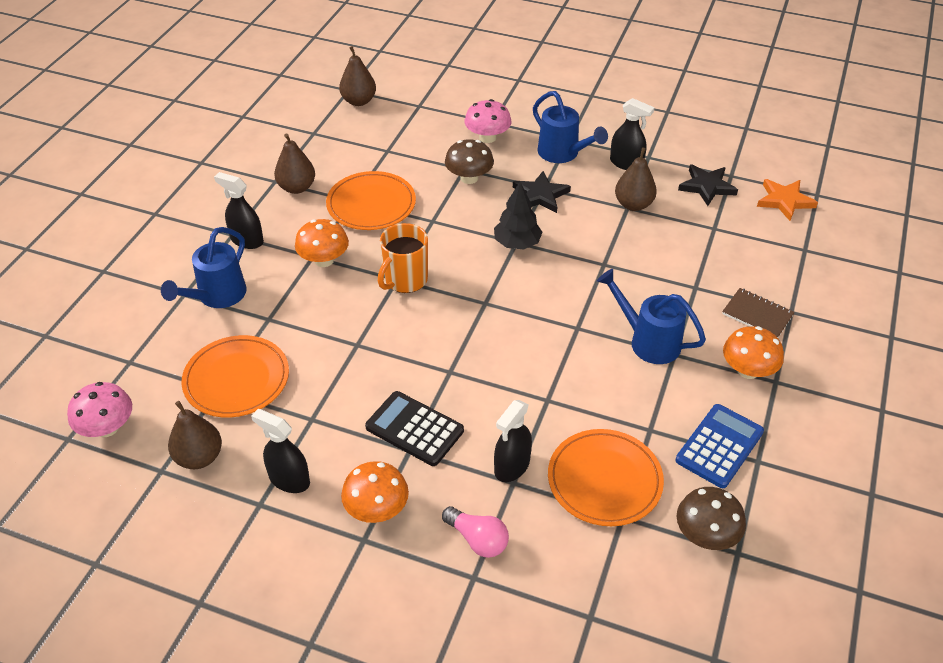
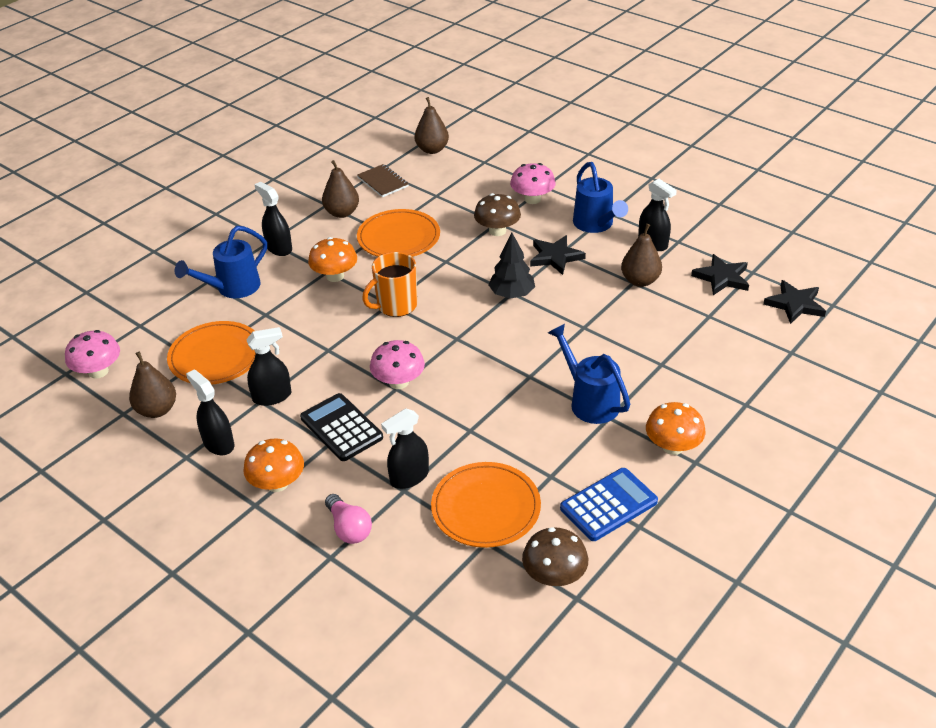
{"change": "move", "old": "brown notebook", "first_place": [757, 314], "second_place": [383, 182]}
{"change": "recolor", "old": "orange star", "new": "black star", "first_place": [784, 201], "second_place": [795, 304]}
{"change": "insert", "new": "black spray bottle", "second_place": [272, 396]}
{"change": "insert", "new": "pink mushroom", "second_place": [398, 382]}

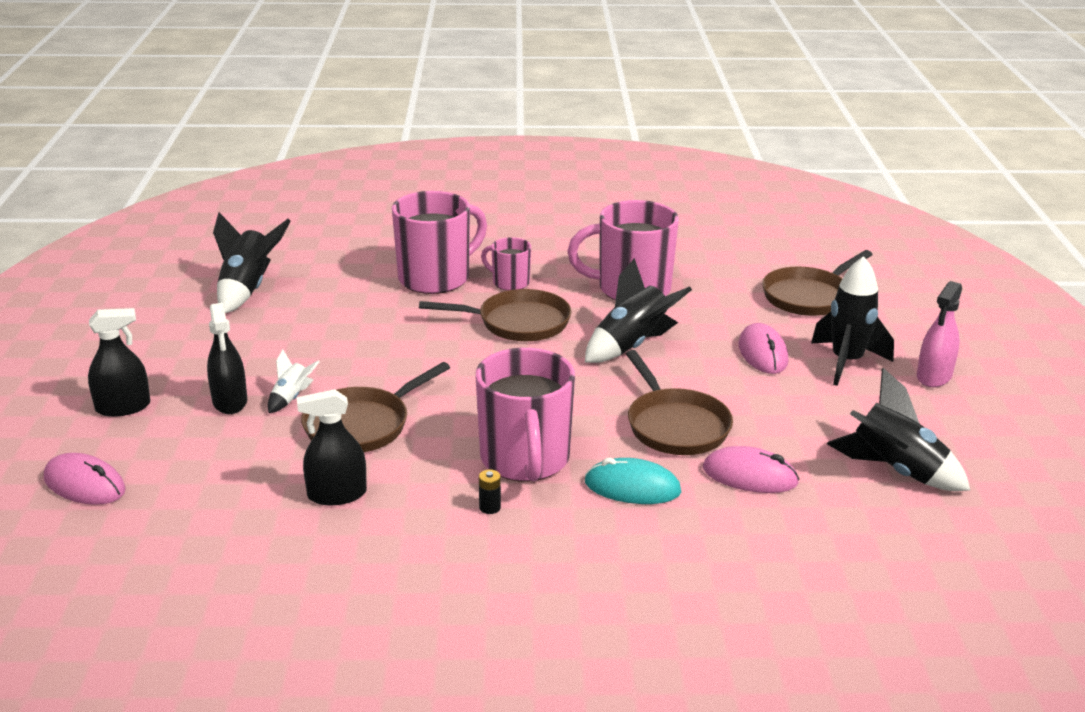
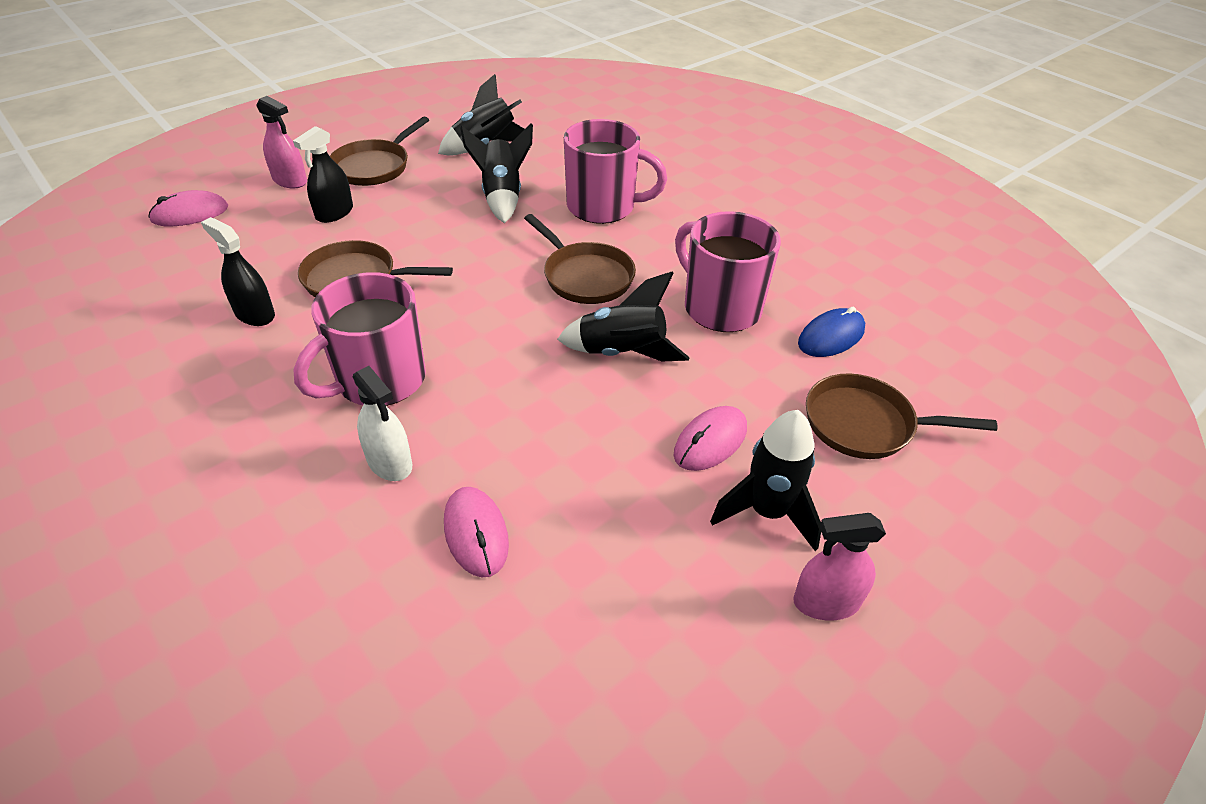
{"change": "rotate", "old": "pink mouse", "first_place": [85, 484], "second_place": [190, 214], "degrees": 75}
{"change": "recolor", "old": "black spray bottle", "new": "pink spray bottle", "first_place": [123, 407], "second_place": [290, 181]}
{"change": "delete", "old": "white rocket", "first_place": [291, 398]}
{"change": "delete", "old": "black battery", "first_place": [490, 507]}
{"change": "delete", "old": "pink mug", "first_place": [510, 282]}
{"change": "replace", "old": "turquoise mouse", "new": "white spray bottle", "first_place": [632, 487], "second_place": [389, 462]}
{"change": "move", "old": "brown pan", "first_place": [675, 425], "second_place": [374, 166]}
{"change": "move", "old": "black rocket", "first_place": [895, 471], "second_place": [502, 197]}
{"change": "insert", "new": "blue mouse", "second_place": [831, 336]}

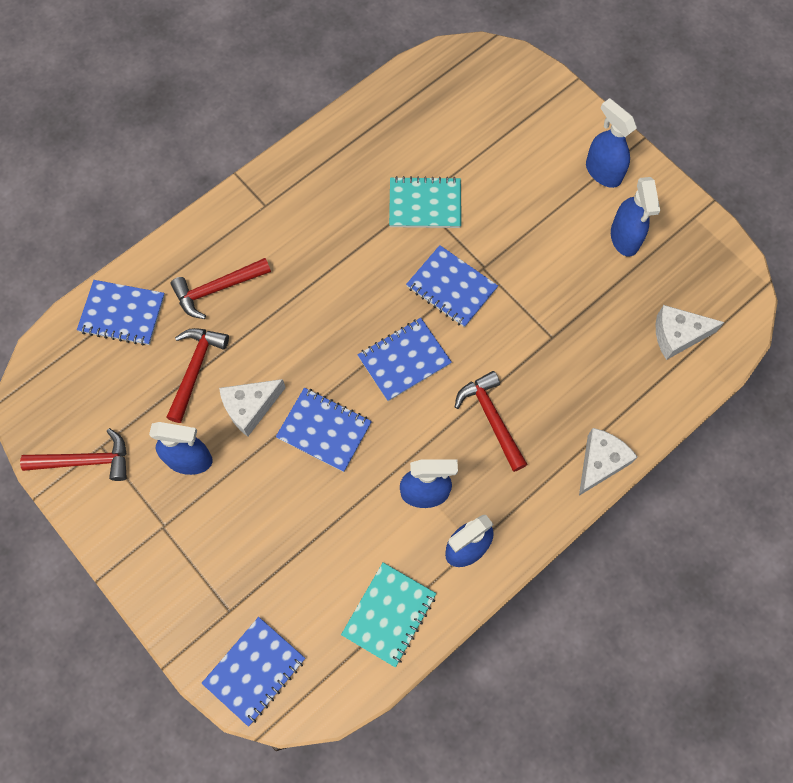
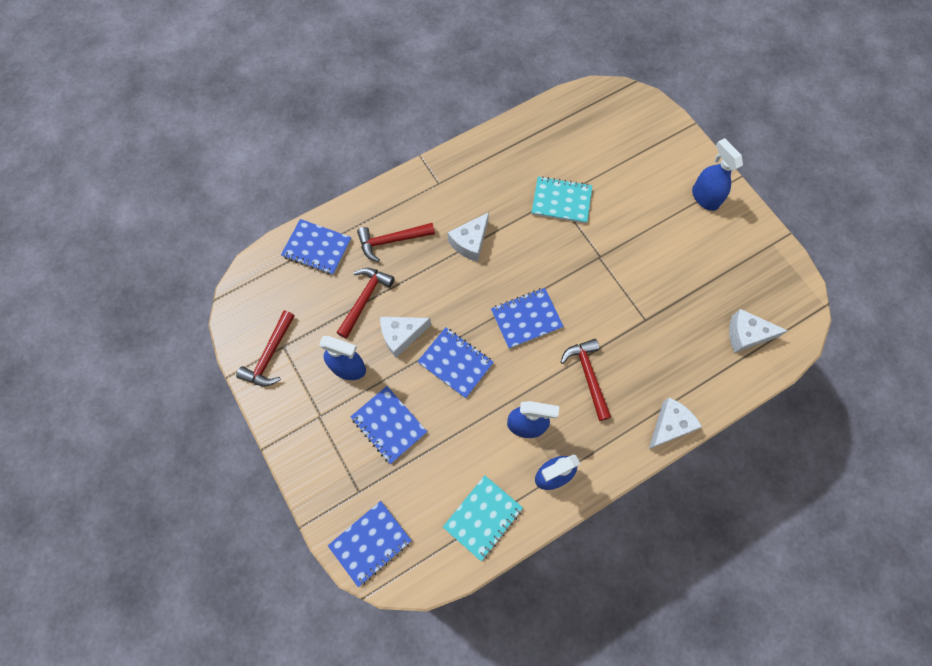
{"change": "rotate", "old": "red hammer", "first_place": [86, 461], "second_place": [270, 355], "degrees": 105}
{"change": "move", "old": "blue notebook", "first_place": [451, 287], "second_place": [389, 425]}
{"change": "delete", "old": "blue spray bottle", "first_place": [624, 238]}
{"change": "insert", "new": "white cheese", "second_place": [470, 242]}

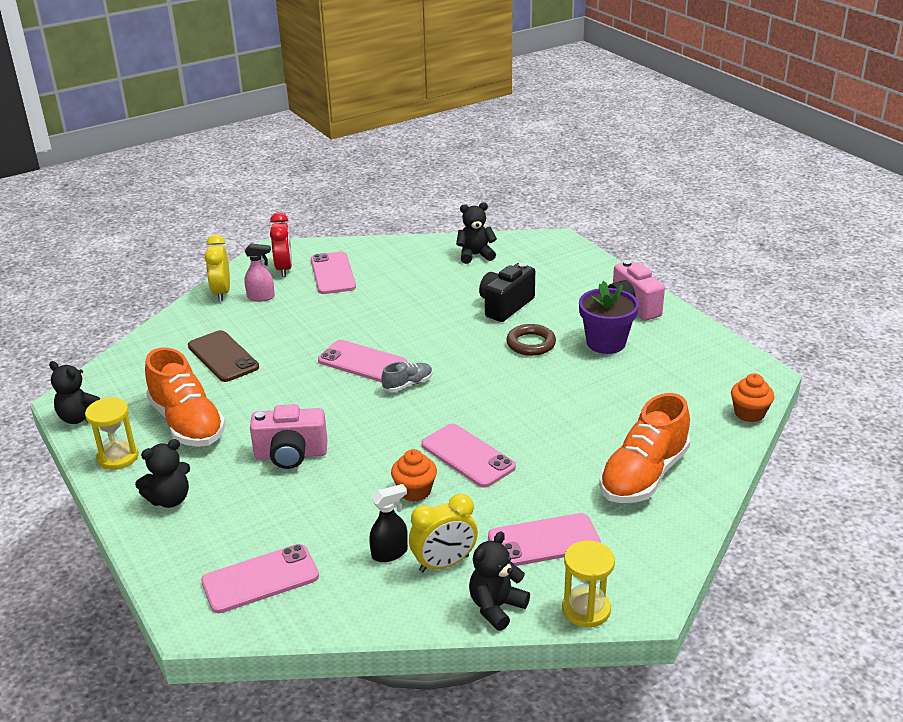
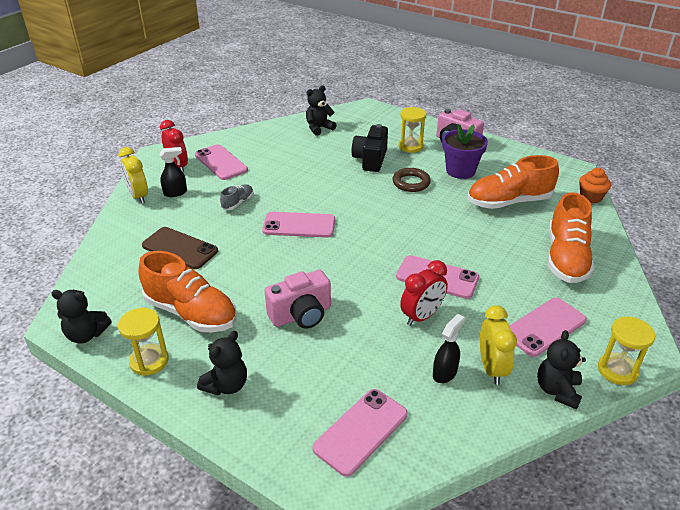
{"change": "recolor", "old": "pink spray bottle", "new": "black spray bottle", "first_place": [261, 297], "second_place": [175, 193]}
{"change": "move", "old": "grey shoe", "first_place": [408, 384], "second_place": [237, 203]}
{"change": "replace", "old": "orange cupcake", "new": "red clock", "first_place": [415, 491], "second_place": [422, 316]}
{"change": "rotate", "old": "yellow clock", "first_place": [444, 564], "second_place": [491, 368], "degrees": -45}
{"change": "insert", "new": "yellow hourglass", "second_place": [410, 146]}
{"change": "insert", "new": "orange shoe", "second_place": [509, 202]}

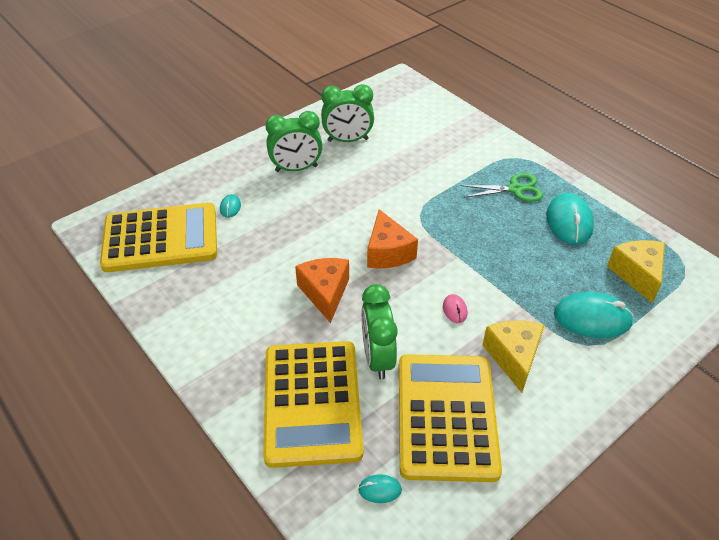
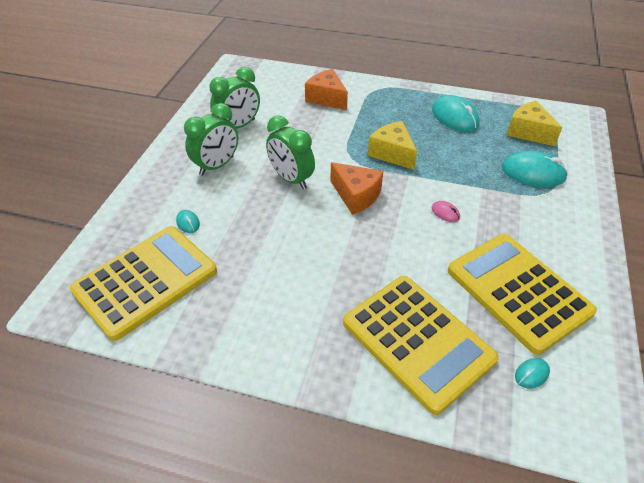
{"change": "move", "old": "orange cheese", "first_place": [325, 293], "second_place": [326, 98]}
{"change": "move", "old": "green clock", "first_place": [377, 358], "second_place": [291, 179]}
{"change": "delete", "old": "green scissors", "first_place": [515, 189]}
{"change": "move", "old": "yellow cheese", "first_place": [513, 357], "second_place": [392, 153]}
{"change": "rotate", "old": "turquoise mouse", "first_place": [592, 318], "second_place": [533, 173], "degrees": 45}

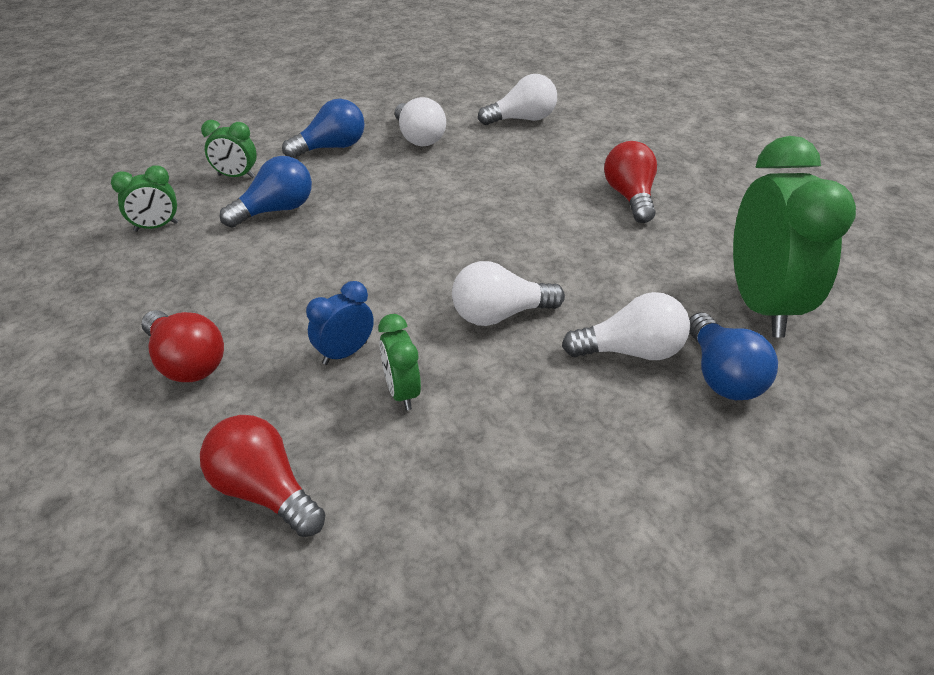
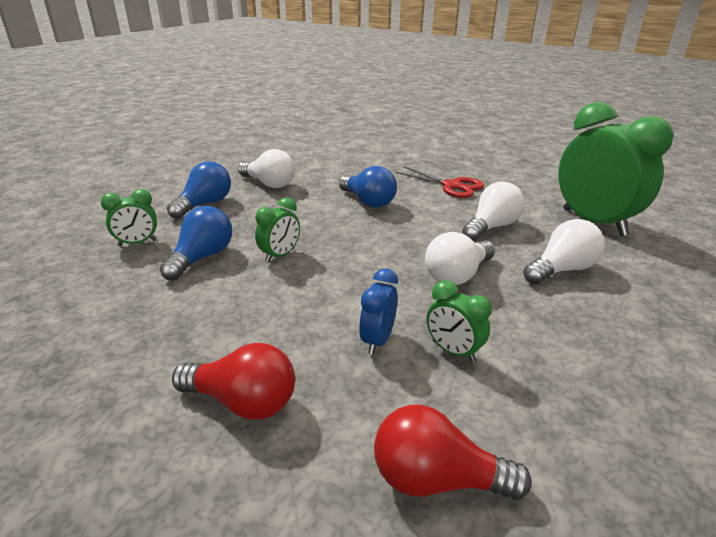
{"change": "move", "old": "green clock", "first_place": [156, 227], "second_place": [280, 255]}
{"change": "move", "old": "white light bulb", "first_place": [522, 119], "second_place": [491, 227]}
{"change": "replace", "old": "red light bulb", "new": "red scissors", "first_place": [630, 197], "second_place": [451, 186]}
{"change": "move", "old": "blue light bulb", "first_place": [721, 375], "second_place": [368, 202]}

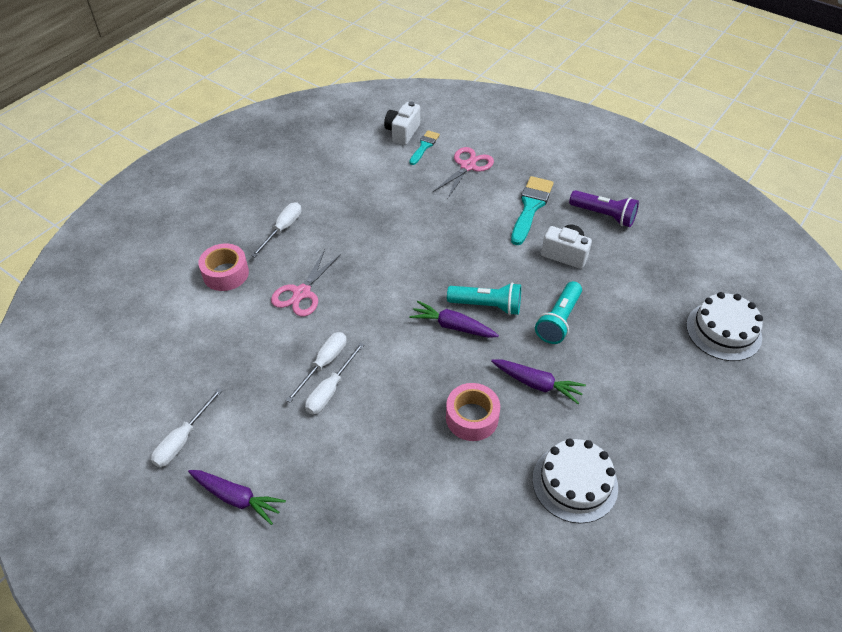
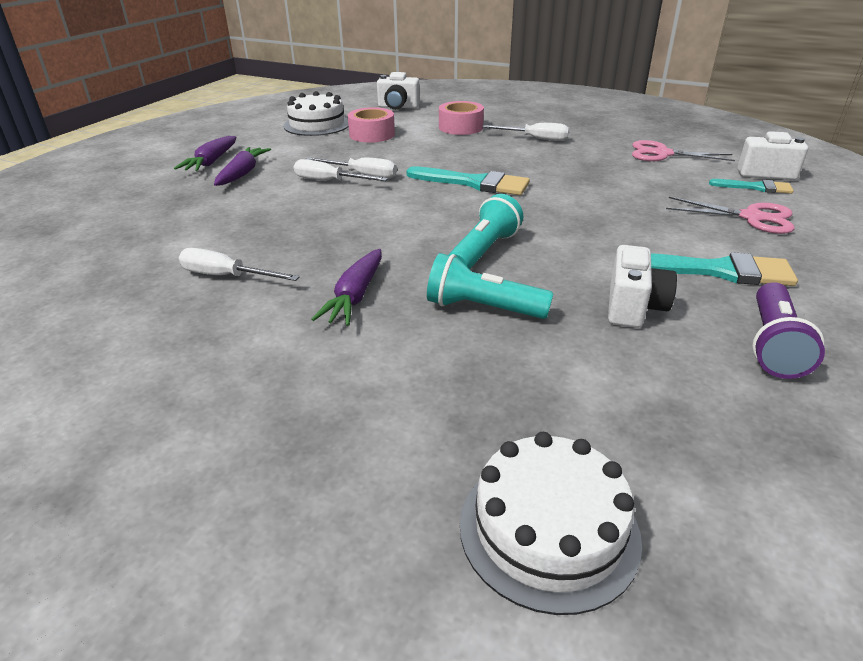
{"change": "move", "old": "white screwdriver", "first_place": [183, 439], "second_place": [227, 276]}
{"change": "move", "old": "pink scissors", "first_place": [302, 293], "second_place": [662, 154]}
{"change": "move", "old": "purple carrot", "first_place": [452, 326], "second_place": [243, 173]}
{"change": "move", "old": "pink tape", "first_place": [472, 418], "second_place": [372, 134]}
{"change": "rotate", "old": "turquoise flashlight", "first_place": [487, 306], "second_place": [484, 251], "degrees": -150}
{"change": "move", "old": "white cake", "first_place": [574, 483], "second_place": [317, 124]}
{"change": "insert", "new": "white camera", "second_place": [398, 107]}
{"change": "insert", "new": "turquoise brush", "second_place": [474, 183]}

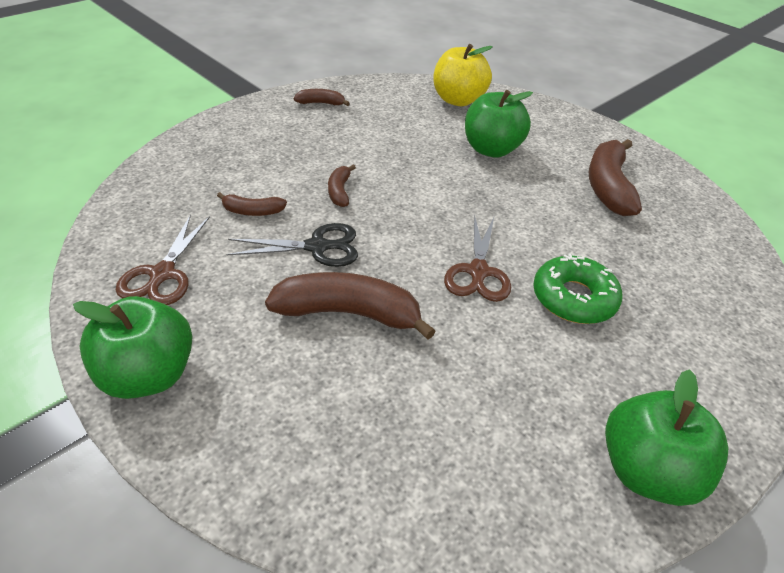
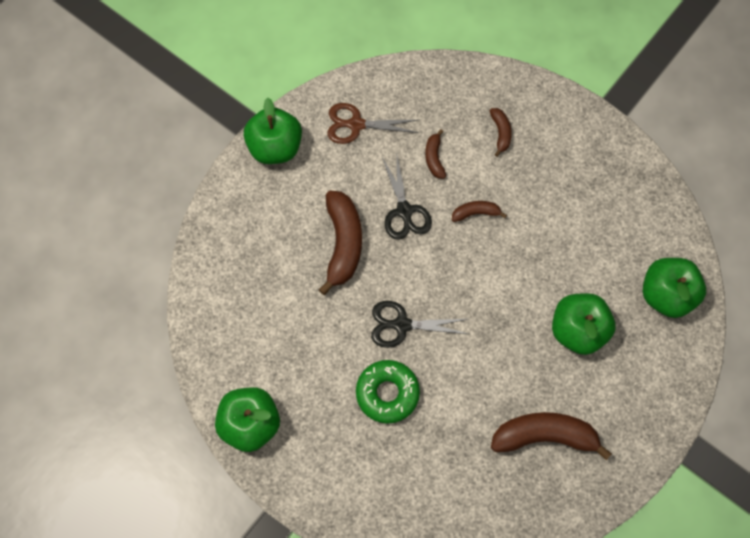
{"change": "move", "old": "brown banana", "first_place": [321, 103], "second_place": [500, 133]}
{"change": "recolor", "old": "yellow apple", "new": "green apple", "first_place": [458, 100], "second_place": [666, 295]}
{"change": "recolor", "old": "brown scissors", "new": "black scissors", "first_place": [478, 272], "second_place": [401, 325]}

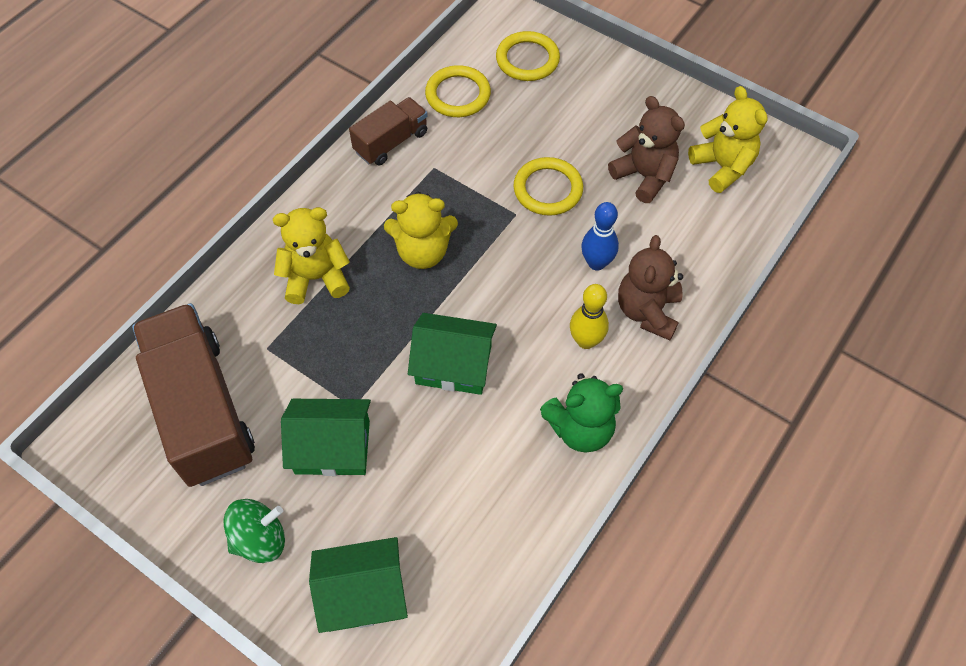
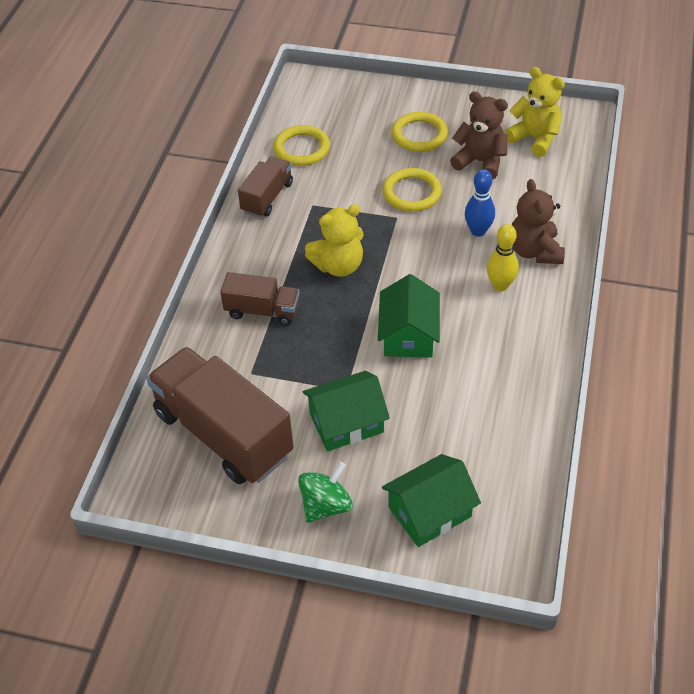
{"change": "replace", "old": "yellow teddy bear", "new": "brown truck", "first_place": [316, 278], "second_place": [262, 311]}
{"change": "rotate", "old": "green house", "first_place": [453, 365], "second_place": [408, 334], "degrees": -75}
{"change": "move", "old": "yellow ring", "first_place": [527, 59], "second_place": [419, 135]}
{"change": "delete", "old": "green teddy bear", "first_place": [580, 428]}

